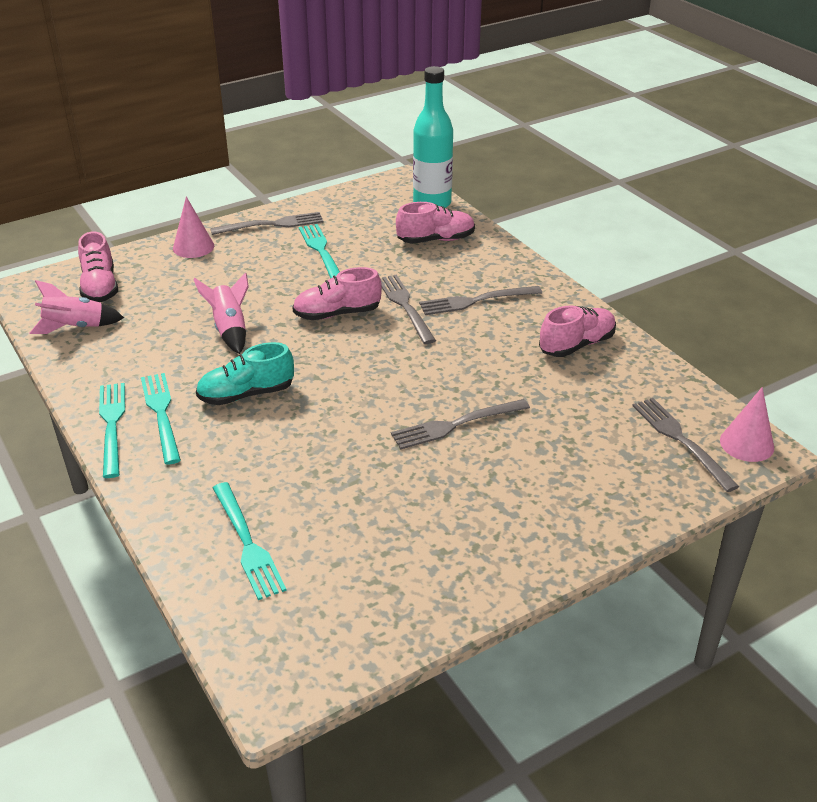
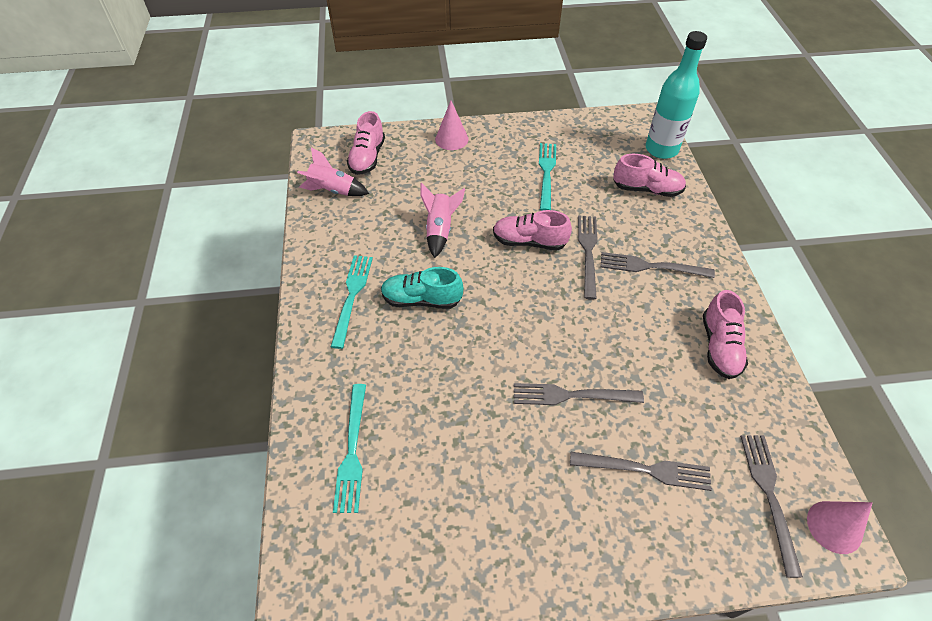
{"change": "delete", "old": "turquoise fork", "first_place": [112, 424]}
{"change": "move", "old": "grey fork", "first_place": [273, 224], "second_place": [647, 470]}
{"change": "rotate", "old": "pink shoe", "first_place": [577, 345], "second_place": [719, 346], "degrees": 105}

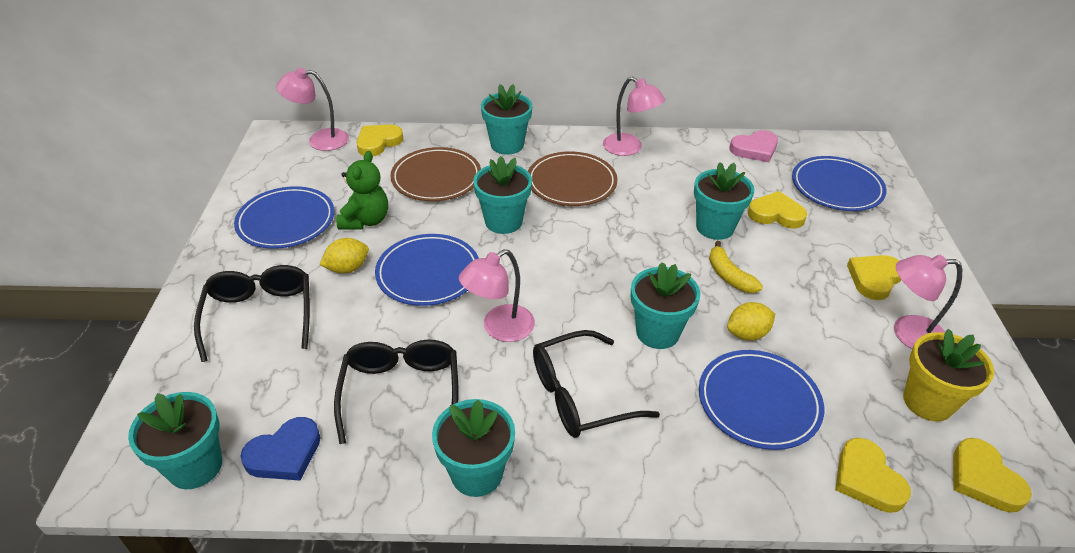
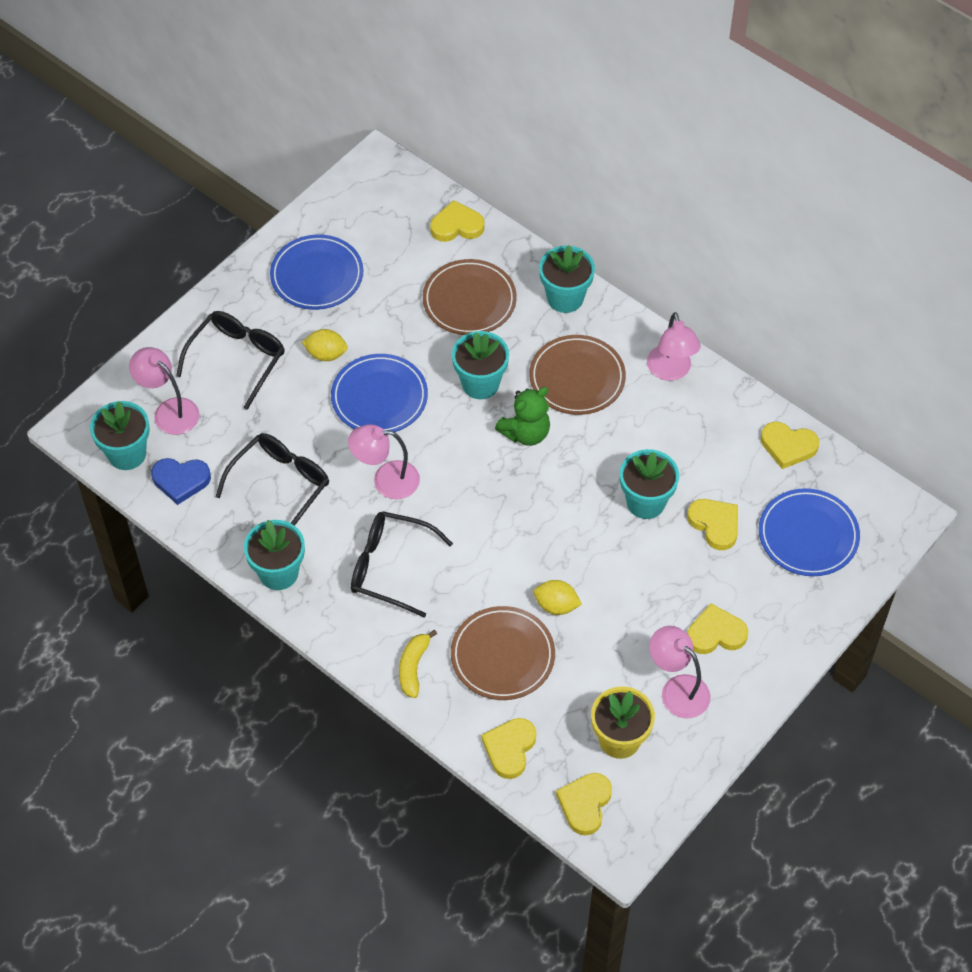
{"change": "move", "old": "pink lamp", "first_place": [320, 140], "second_place": [169, 411]}
{"change": "move", "old": "green teddy bear", "first_place": [366, 221], "second_place": [526, 433]}
{"change": "delete", "old": "turquoise flower pot", "first_place": [657, 332]}
{"change": "recolor", "old": "blue plate", "new": "brown plate", "first_place": [758, 402], "second_place": [502, 655]}
{"change": "move", "old": "yellow banana", "first_place": [729, 276], "second_place": [413, 667]}
{"change": "recolor", "old": "pink heart", "new": "yellow heart", "first_place": [754, 149], "second_place": [788, 446]}

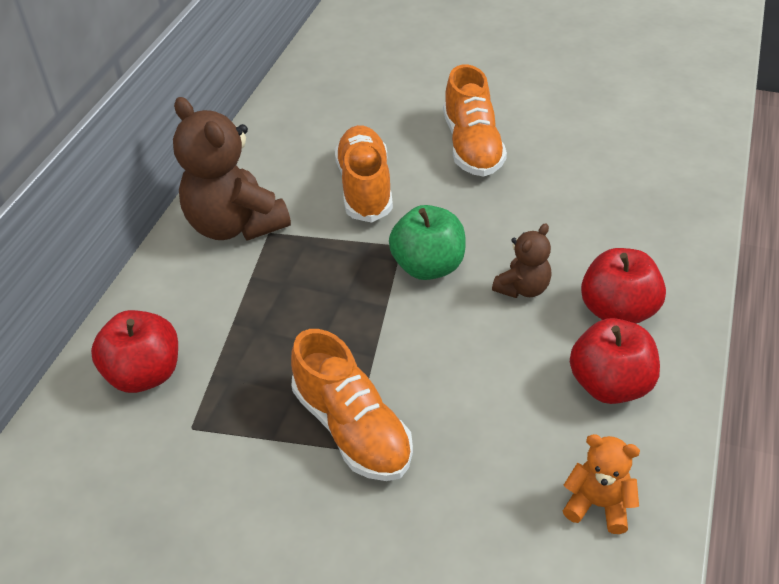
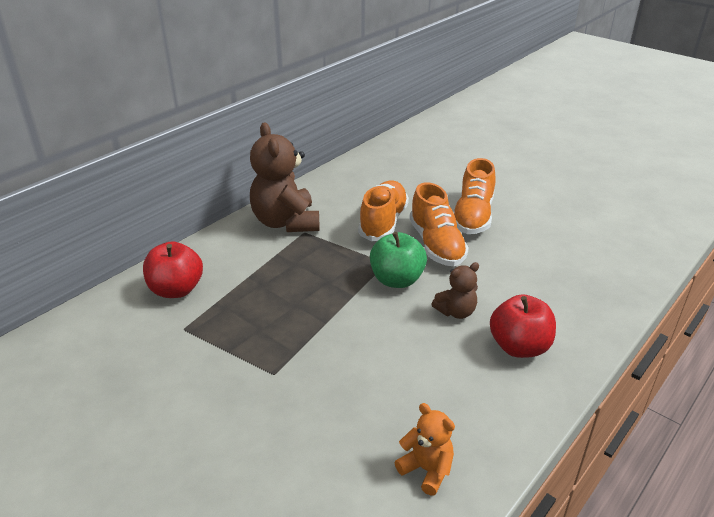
{"change": "move", "old": "orange shoe", "first_place": [352, 428], "second_place": [436, 245]}
{"change": "delete", "old": "red apple", "first_place": [610, 385]}

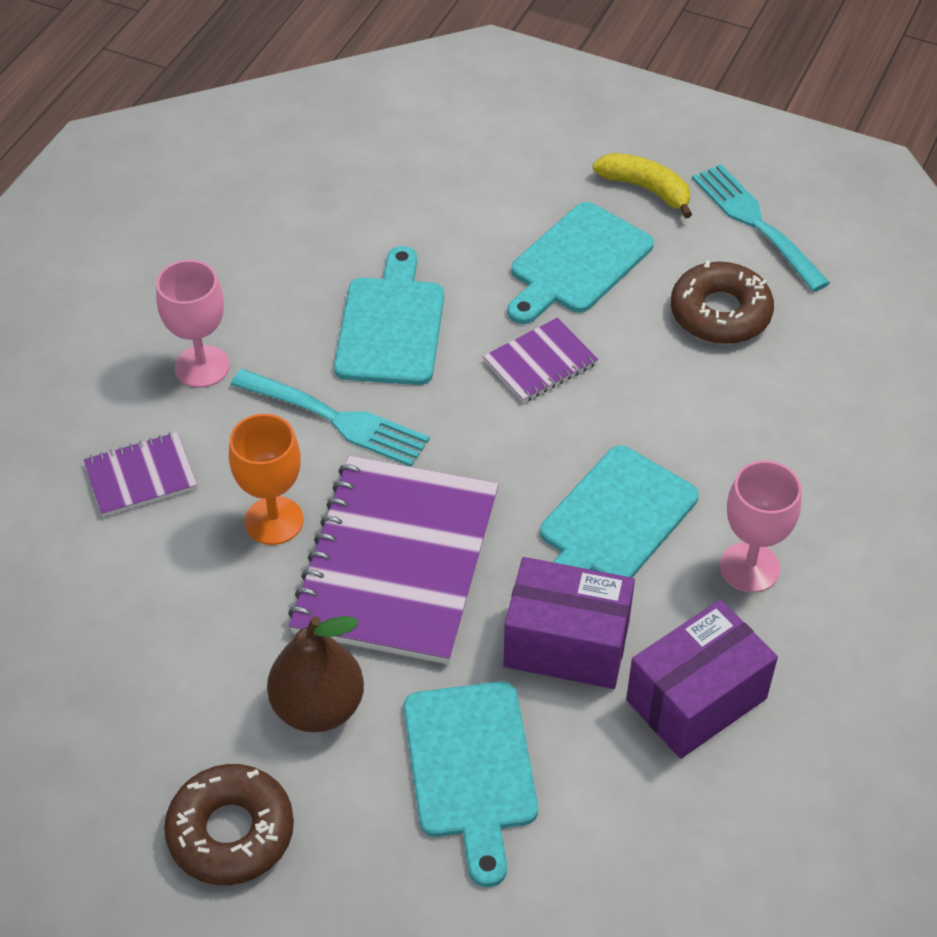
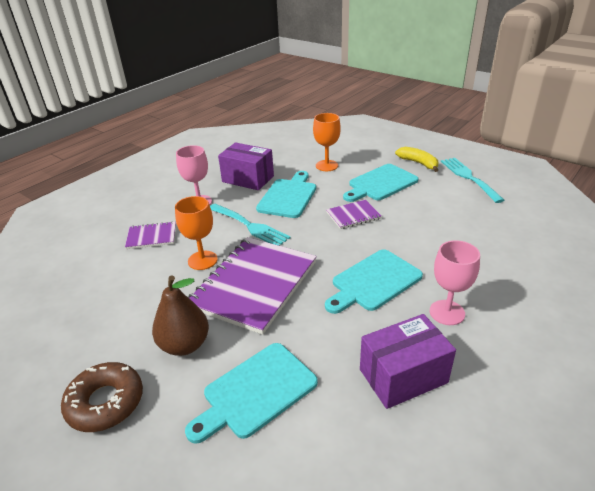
{"change": "rotate", "old": "turquoise cutting board", "first_place": [471, 768], "second_place": [256, 392], "degrees": 45}
{"change": "move", "old": "purple box", "first_place": [566, 644], "second_place": [248, 179]}
{"change": "delete", "old": "brown donut", "first_place": [720, 313]}
{"change": "insert", "new": "orange goblet", "second_place": [326, 165]}

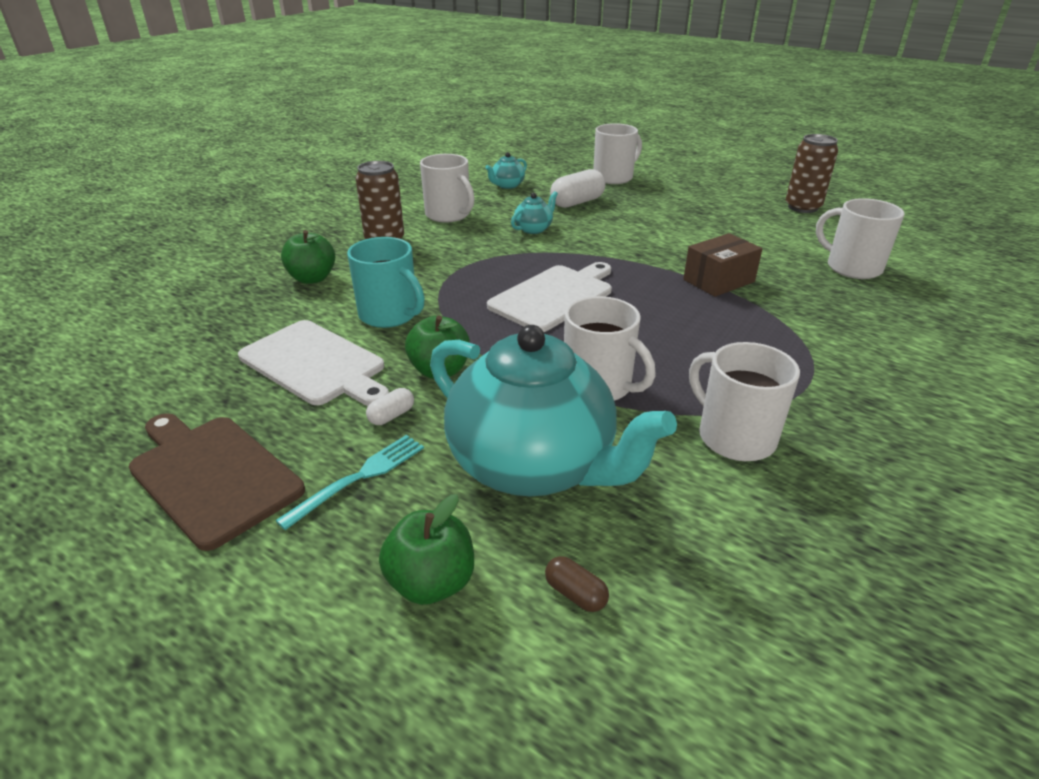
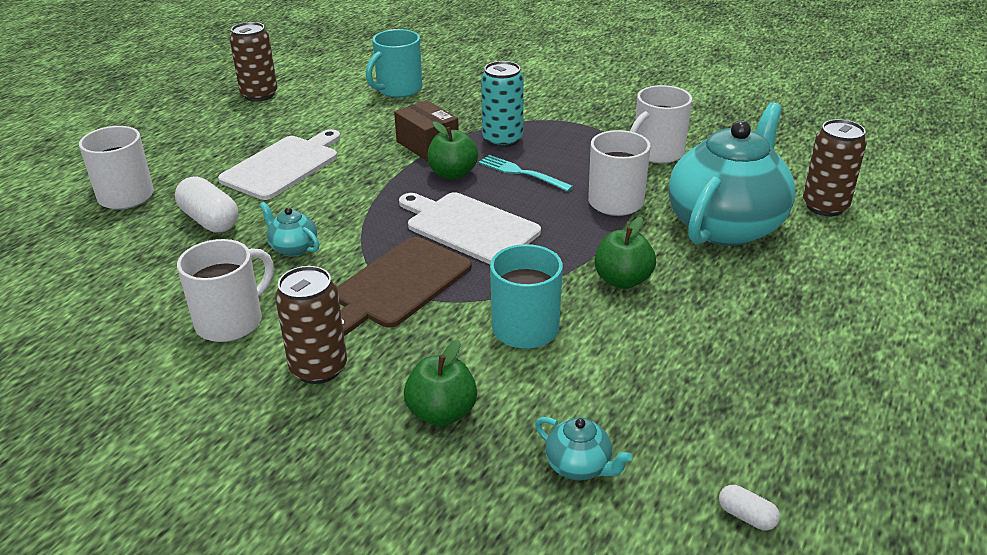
{"change": "move", "old": "brown cutting board", "first_place": [212, 475], "second_place": [399, 285]}
{"change": "move", "old": "white cutting board", "first_place": [316, 364], "second_place": [283, 166]}
{"change": "move", "old": "turquoise fork", "first_place": [360, 477], "second_place": [521, 173]}
{"change": "move", "old": "white capsule", "first_place": [391, 416], "second_place": [746, 516]}
{"change": "move", "old": "green apple", "first_place": [431, 582], "second_place": [453, 174]}
{"change": "move", "old": "turquoise teapot", "first_place": [507, 185], "second_place": [579, 466]}
{"change": "replace", "old": "brown capsule", "new": "brown can", "first_place": [575, 594], "second_place": [825, 206]}
{"change": "recolor", "old": "white mug", "new": "turquoise mug", "first_place": [852, 267], "second_place": [398, 89]}
{"change": "insert", "new": "turquoise can", "second_place": [502, 140]}

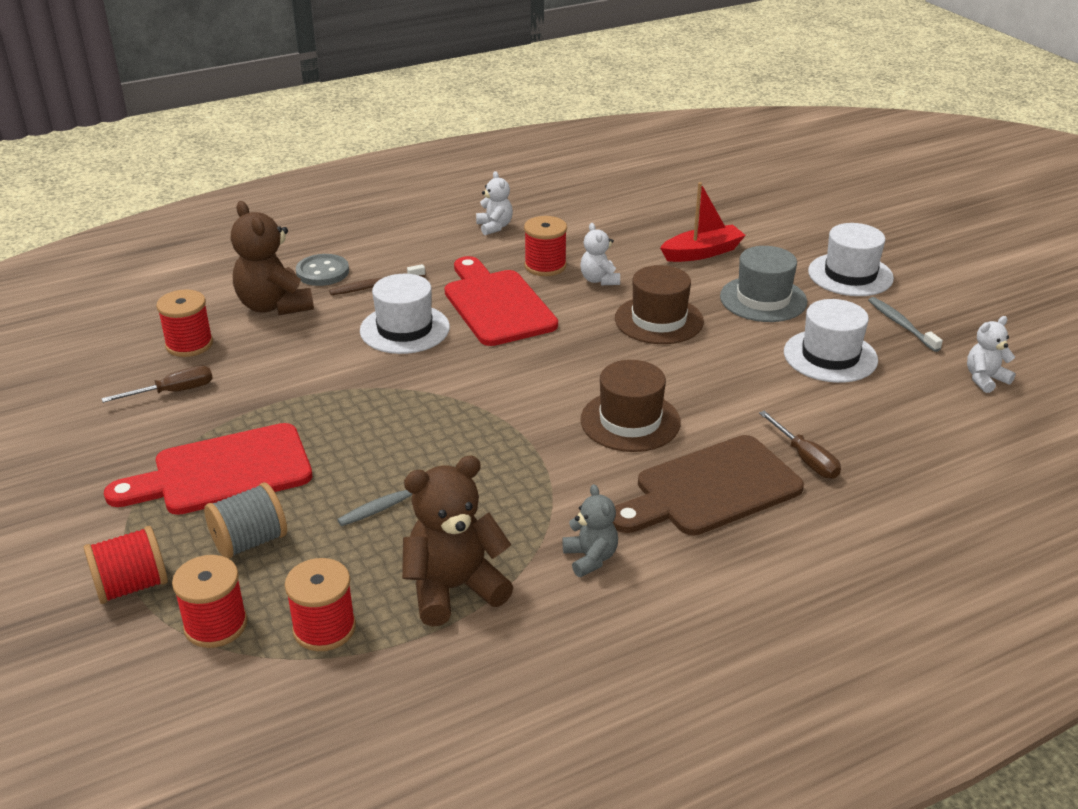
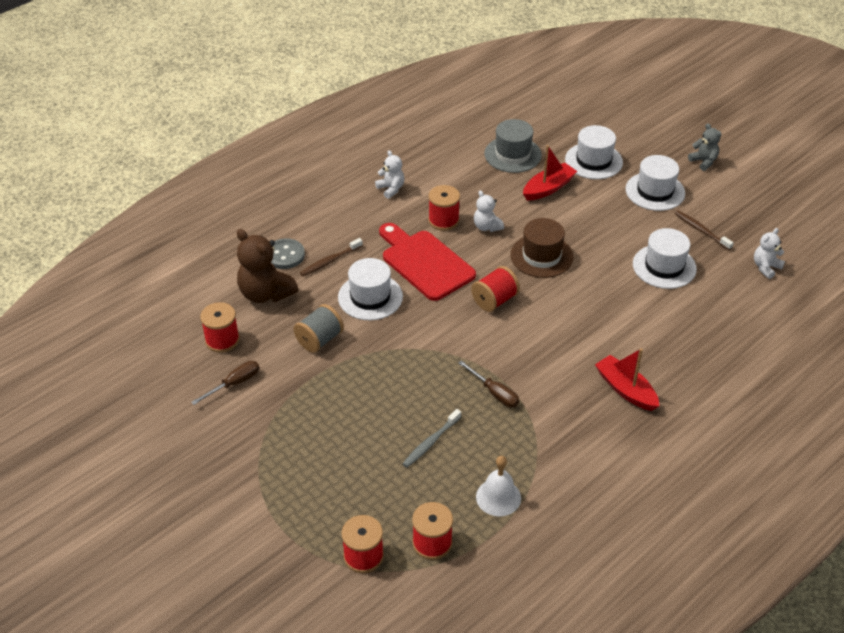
{"change": "move", "old": "red spool", "first_place": [131, 586], "second_place": [494, 300]}
{"change": "delete", "old": "red cutting board", "first_place": [223, 472]}
{"change": "move", "old": "grey spool", "first_place": [249, 542], "second_place": [319, 340]}
{"change": "replace", "old": "brown teddy bear", "new": "white bell", "first_place": [454, 589], "second_place": [498, 497]}
{"change": "move", "old": "grey teddy bear", "first_place": [590, 558], "second_place": [703, 161]}
{"change": "delete", "old": "brown hat", "first_place": [630, 421]}
{"change": "replace", "old": "brown cutting board", "new": "red boat", "first_place": [711, 489], "second_place": [626, 389]}
{"change": "move", "old": "grey hat", "first_place": [763, 299], "second_place": [512, 154]}
{"change": "move", "old": "brown screwdriver", "first_place": [805, 459], "second_place": [494, 393]}
{"change": "recolor", "old": "grey toothbrush", "new": "brown toothbrush", "first_place": [901, 324], "second_place": [701, 230]}
{"change": "insert", "new": "white hat", "second_place": [593, 161]}

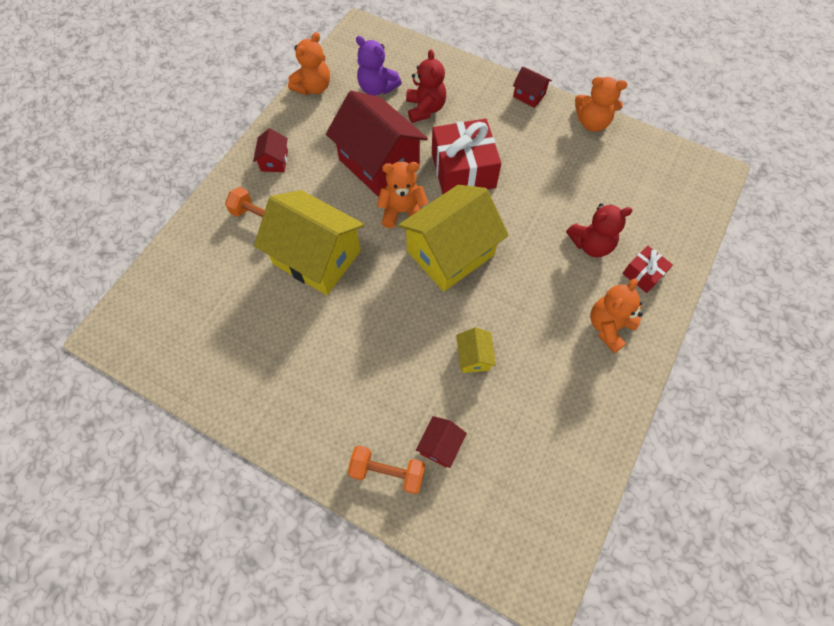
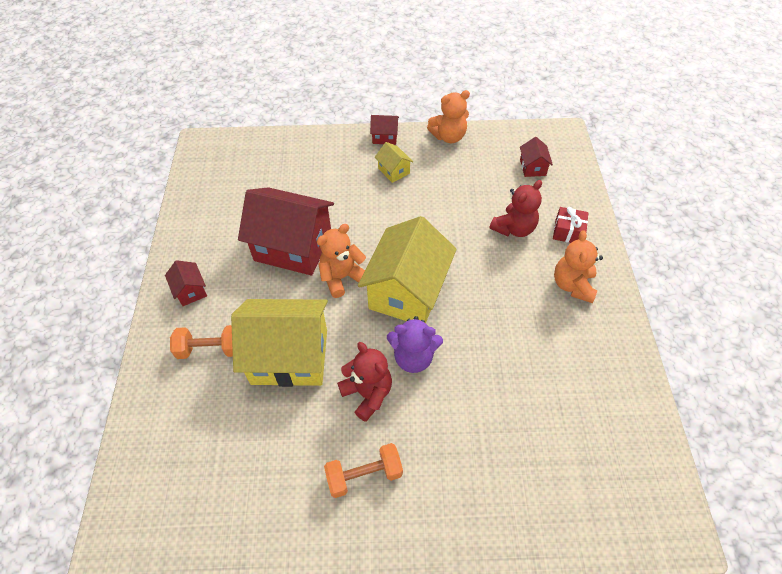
{"change": "delete", "old": "orange teddy bear", "first_place": [313, 87]}
{"change": "move", "old": "orange dumbbell", "first_place": [387, 472], "second_place": [364, 475]}
{"change": "move", "old": "purple teddy bear", "first_place": [377, 88], "second_place": [413, 357]}
{"change": "move", "old": "red teddy bear", "first_place": [425, 109], "second_place": [367, 394]}
{"change": "move", "old": "red house", "first_place": [440, 445], "second_place": [532, 167]}
{"change": "delete", "old": "red gift", "first_place": [463, 170]}
{"change": "move", "old": "yellow house", "first_place": [473, 357], "second_place": [393, 171]}

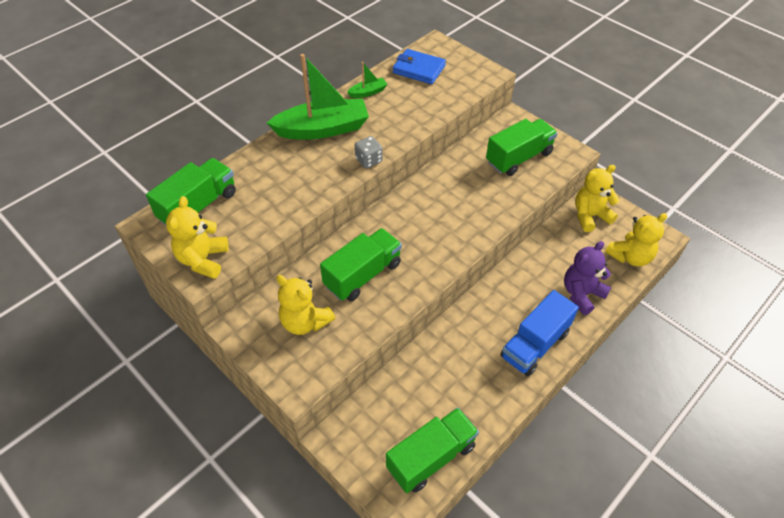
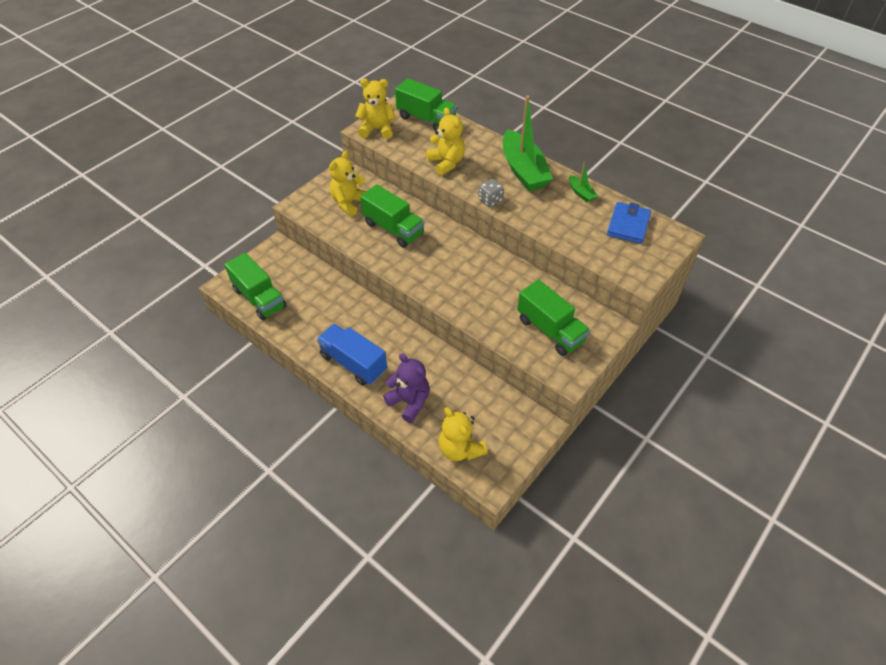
{"change": "move", "old": "yellow teddy bear", "first_place": [590, 216], "second_place": [446, 163]}

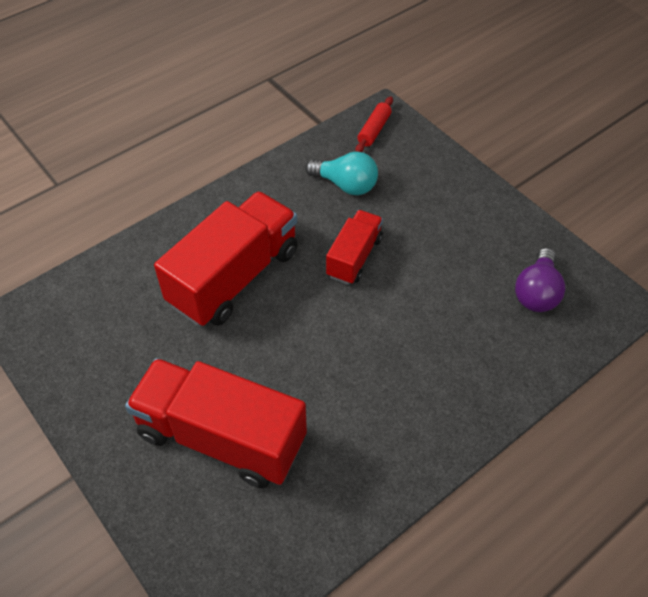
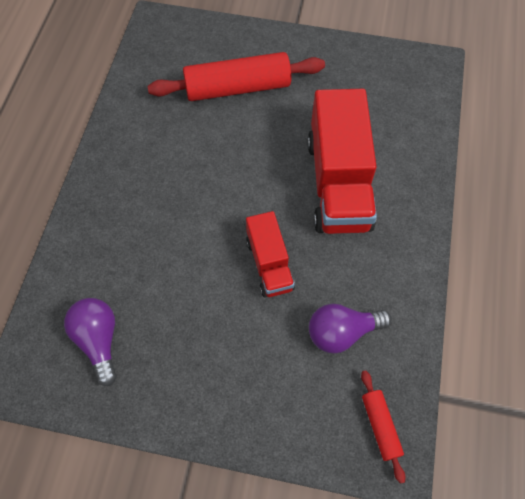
{"change": "replace", "old": "red truck", "new": "red rolling pin", "first_place": [221, 437], "second_place": [238, 88]}
{"change": "recolor", "old": "turquoise light bulb", "new": "purple light bulb", "first_place": [346, 185], "second_place": [342, 332]}

